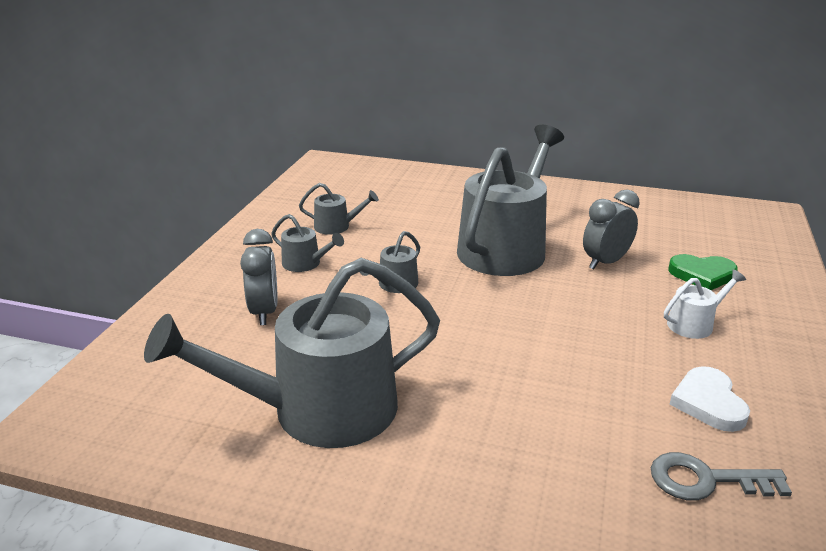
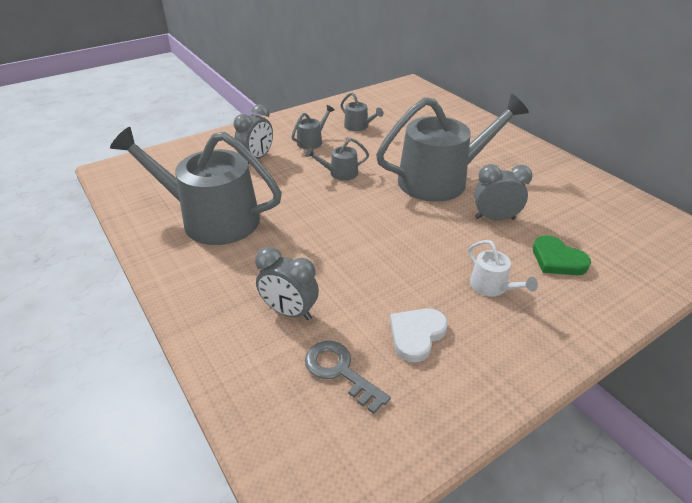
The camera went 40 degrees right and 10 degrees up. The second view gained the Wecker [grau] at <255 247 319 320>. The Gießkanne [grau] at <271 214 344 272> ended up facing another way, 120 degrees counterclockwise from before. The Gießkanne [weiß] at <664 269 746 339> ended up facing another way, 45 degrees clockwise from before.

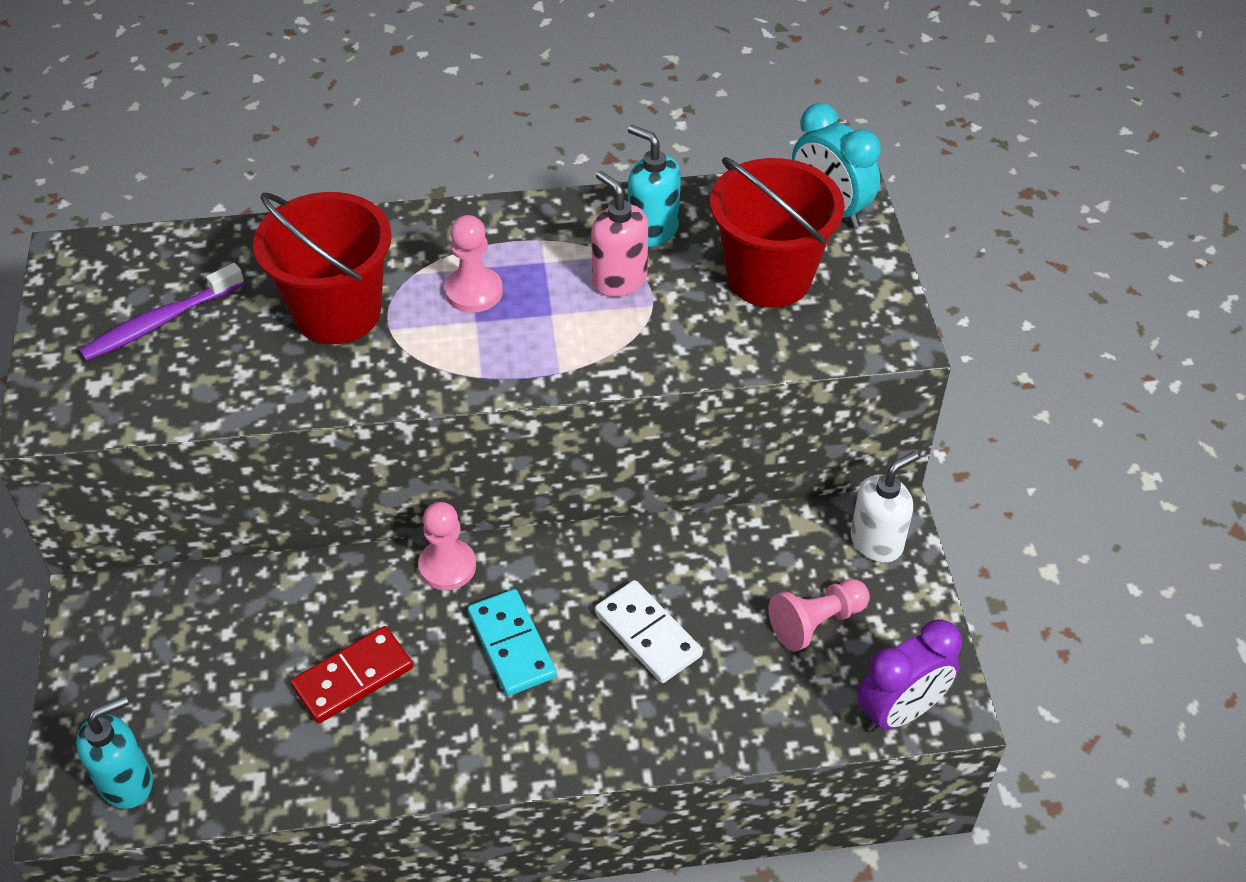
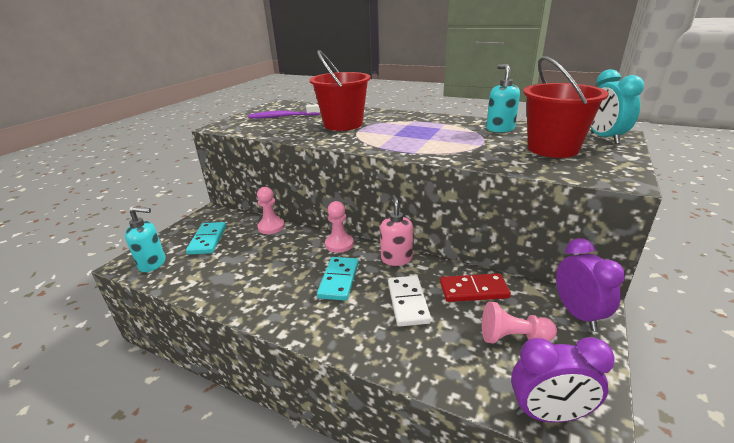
The camera went 35 degrees right and 20 degrees down. The second view gained the Dominostein [türkis] at <186 222 226 255>. The Bauer [rosa] ended up elsewhere, having gone from <445 215 503 313> to <257 187 285 234>. The Seifenspender [rosa] ended up elsewhere, having gone from <591 171 648 297> to <380 195 413 266>. The Dominostein [rot] ended up elsewhere, having gone from <290 626 413 724> to <440 273 511 302>. Where the Seifenspender [weiß] stood at <851 451 919 563>, the Wecker [lila] came to stand at <556 238 625 331>.

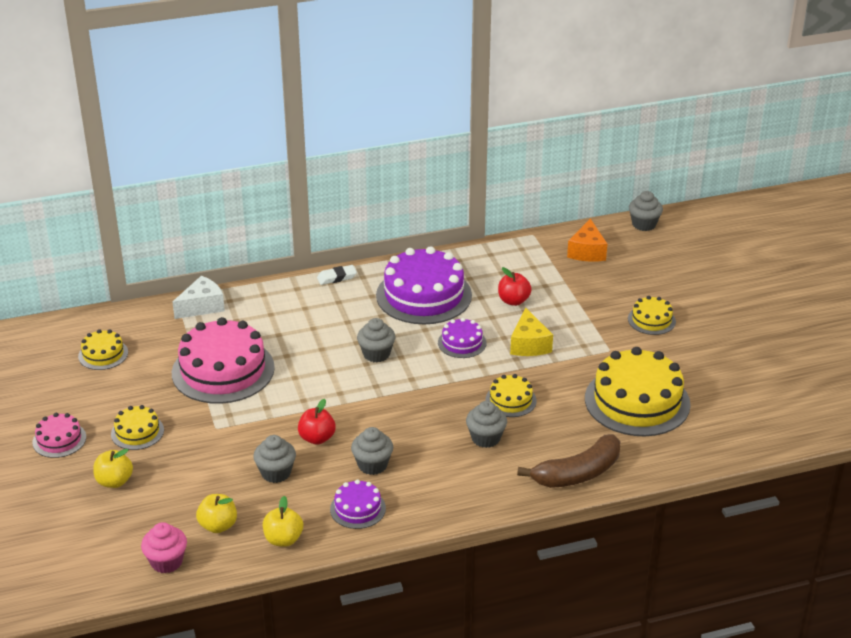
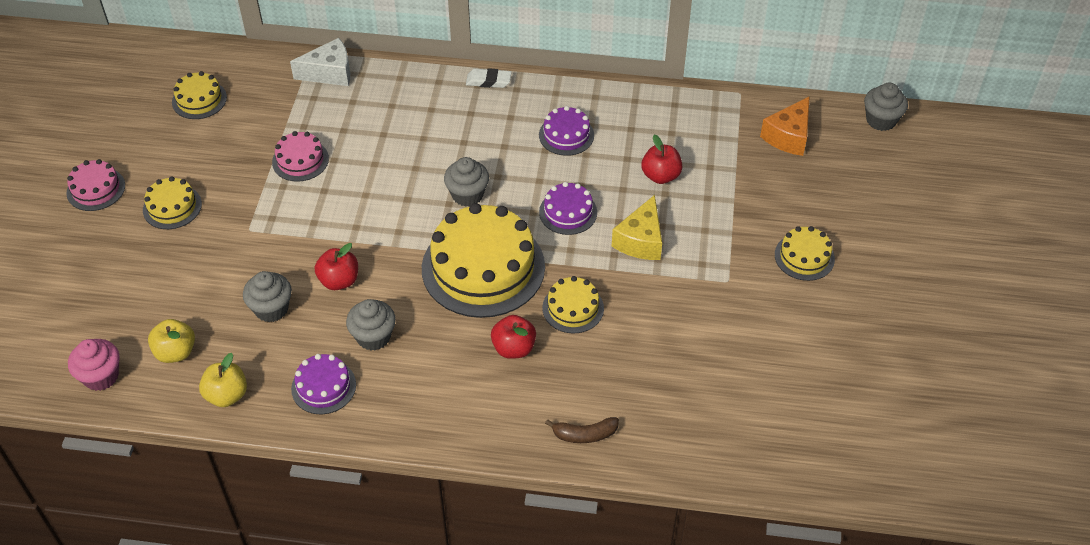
The camera went 25 degrees right and 15 degrees up. The size of the Kuchen [rosa] at <172 317 275 404> changed by a factor of 0.49. The Kuchen [gelb] ended up elsewhere, having gone from <585 347 691 436> to <422 203 545 318>. Where the Muffin [grau] stood at <466 401 507 448>, the Apfel [rot] came to stand at <491 315 536 359>. The size of the Kuchen [lila] at <376 246 472 324> changed by a factor of 0.49. The size of the Banane [braun] at <517 434 620 488> changed by a factor of 0.52. The second view lost the Apfel [gelb] at <93 449 133 488>.

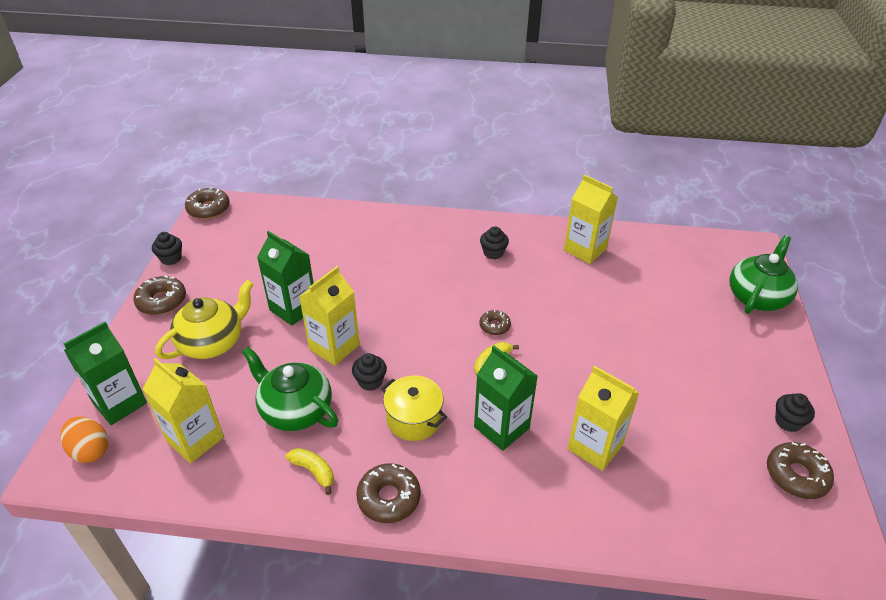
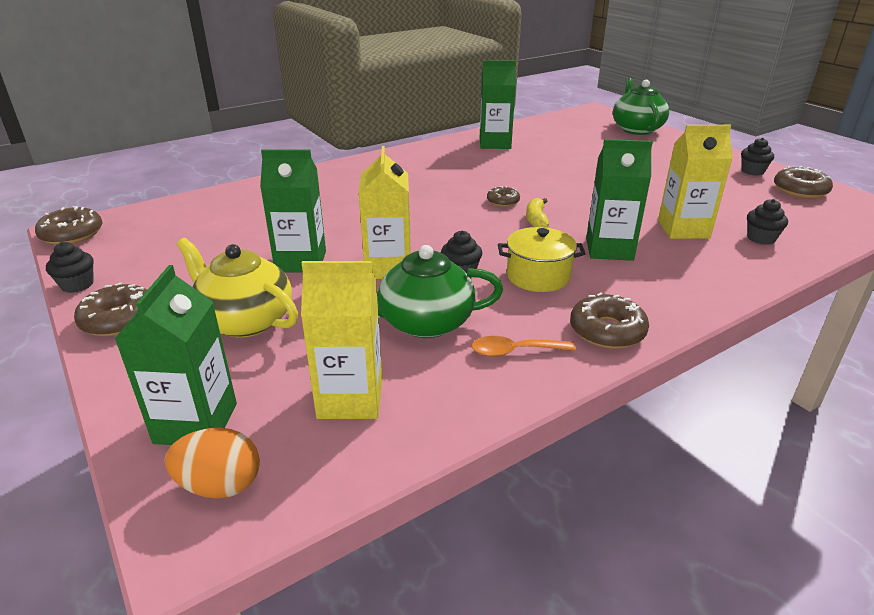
The camera went 40 degrees left and 10 degrees down. The Teekanne [gelb] at <155 280 254 359> ended up facing another way, 60 degrees counterclockwise from before. Where the Banane [gelb] stood at <286 448 334 495>, the Löffel [orange] came to stand at <472 336 576 357>. What was the Getränkekarton [gelb] at <564 175 618 264> turned into the Getränkekarton [grün] at <480 60 516 149>. The Muffin [schwarz] ended up elsewhere, having gone from <480 226 509 259> to <747 199 788 245>.

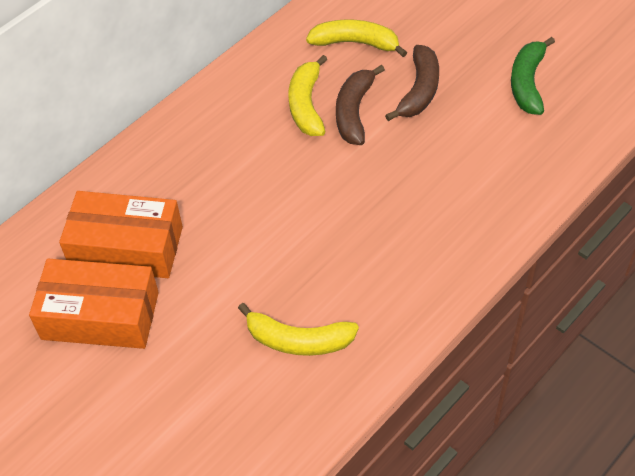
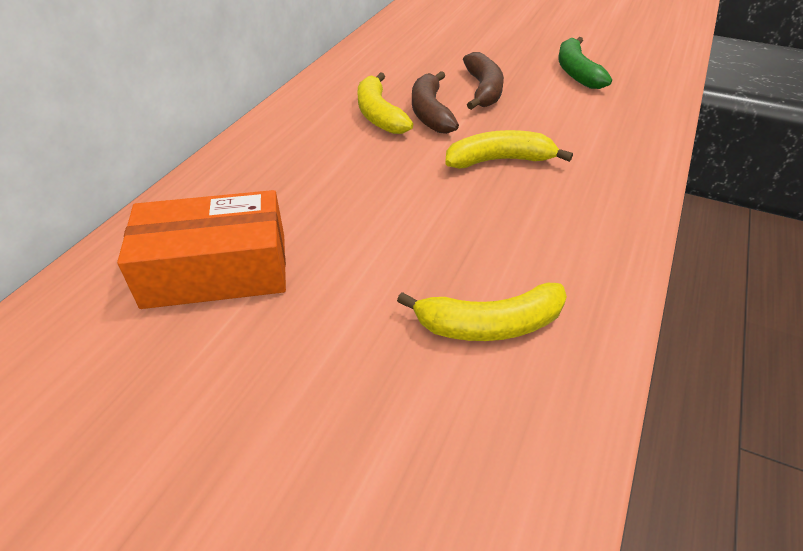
The camera went 20 degrees left and 10 degrees down. The Banane [gelb] ended up elsewhere, having gone from <306 19 407 57> to <445 130 573 169>. The second view lost the Schachtel [orange] at <29 259 159 349>.

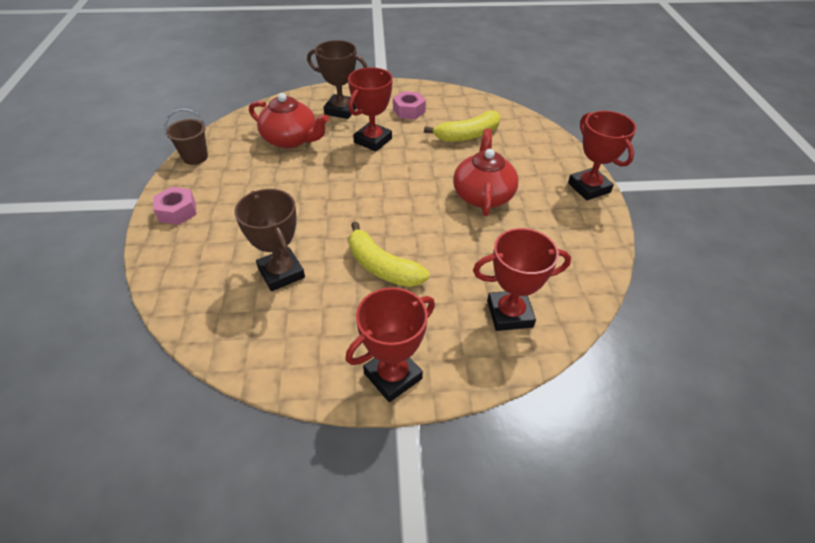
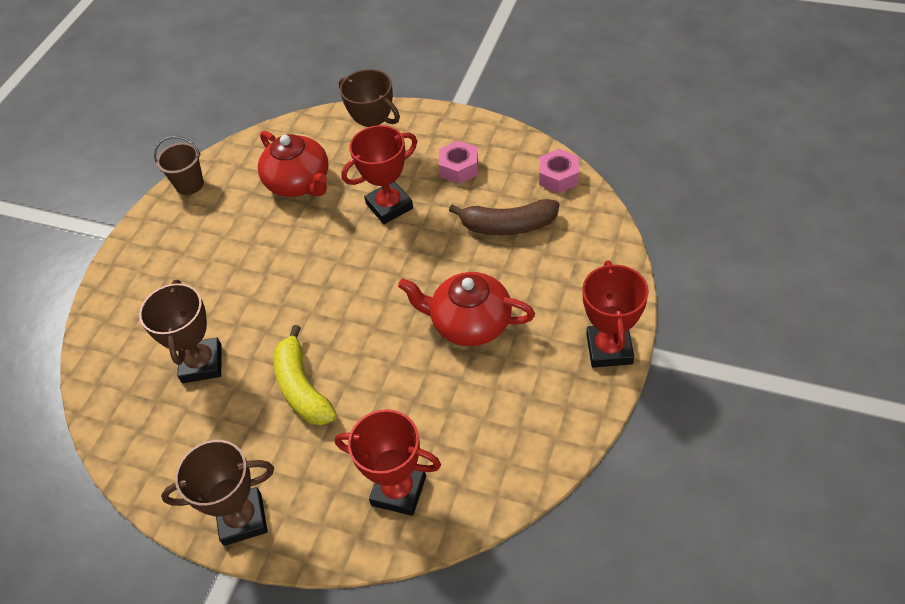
The camera went 30 degrees right and 5 degrees up. What was the Pokal [rot] at <346 287 435 402> turned into the Pokal [braun] at <161 440 274 546>. The Teekanne [rot] at <453 128 519 216> ended up facing another way, 105 degrees counterclockwise from before. What was the Banane [gelb] at <424 110 501 142> turned into the Banane [braun] at <449 199 559 235>. The Sechskantmutter [rosa] ended up elsewhere, having gone from <153 187 197 225> to <539 149 579 193>.

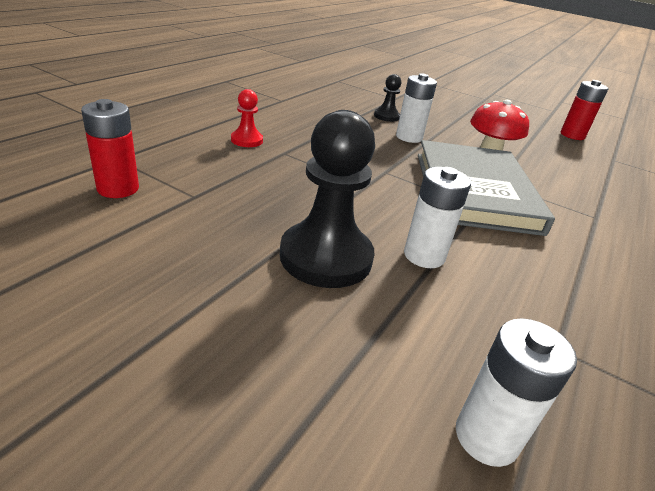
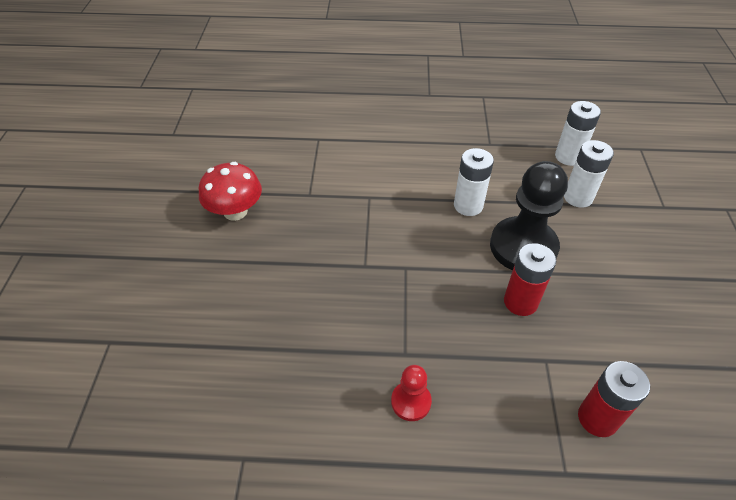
The camera went 115 degrees left and 15 degrees up. The Batterie [rot] ended up elsewhere, having gone from <561 80 608 140> to <504 243 556 316>. The Batterie [weiß] ended up elsewhere, having gone from <396 73 437 143> to <564 140 614 208>. The second view lost the Bauer [schwarz] at <374 74 401 122>. The second view lost the Buch [grau] at <418 140 555 236>.

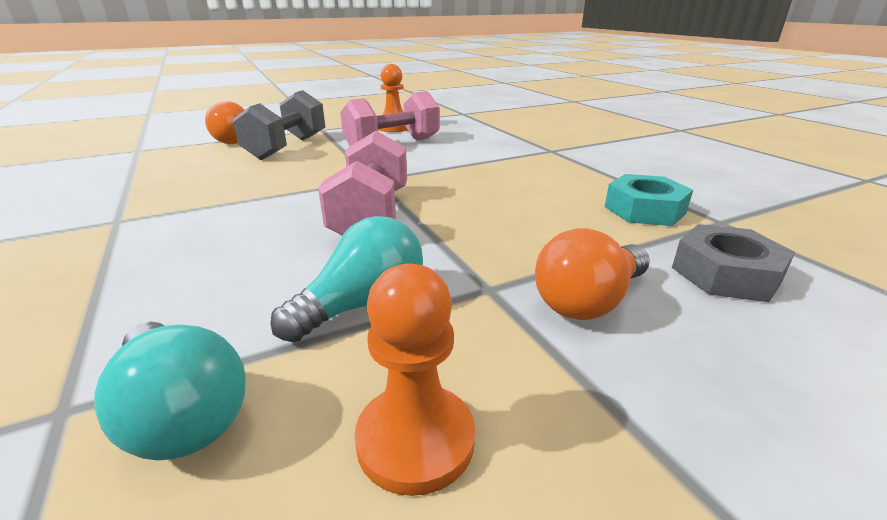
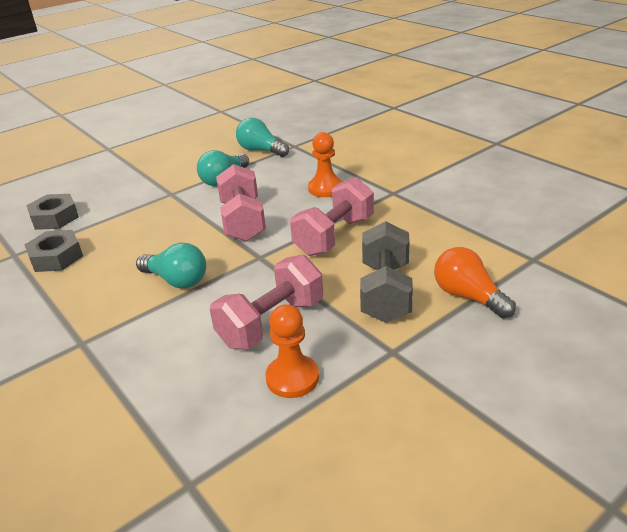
The camera went 170 degrees right and 5 degrees up. What was the Sechskantmutter [türkis] at <605 174 693 226> turned into the Sechskantmutter [grau] at <25 230 83 272>. The second view gained the Glühbirne [türkis] at <136 243 206 288>. The second view gained the Hantel [rosa] at <290 177 374 256>. The Bauer [orange] ended up elsewhere, having gone from <354 263 475 496> to <308 132 343 197>. The second view lost the Glühbirne [orange] at <535 228 650 320>.

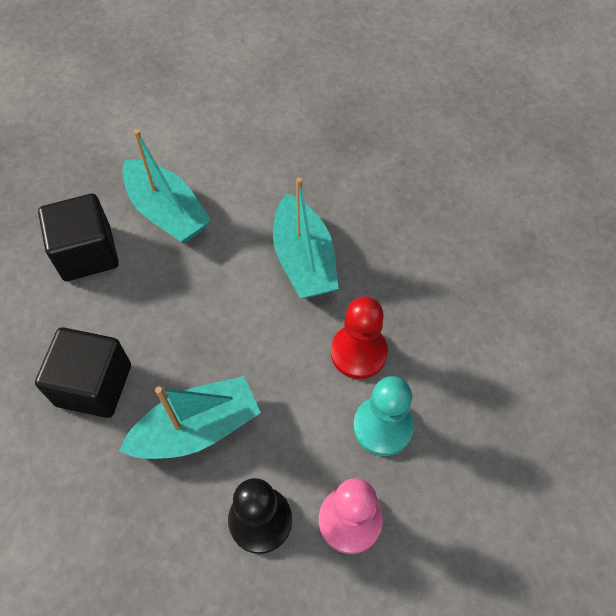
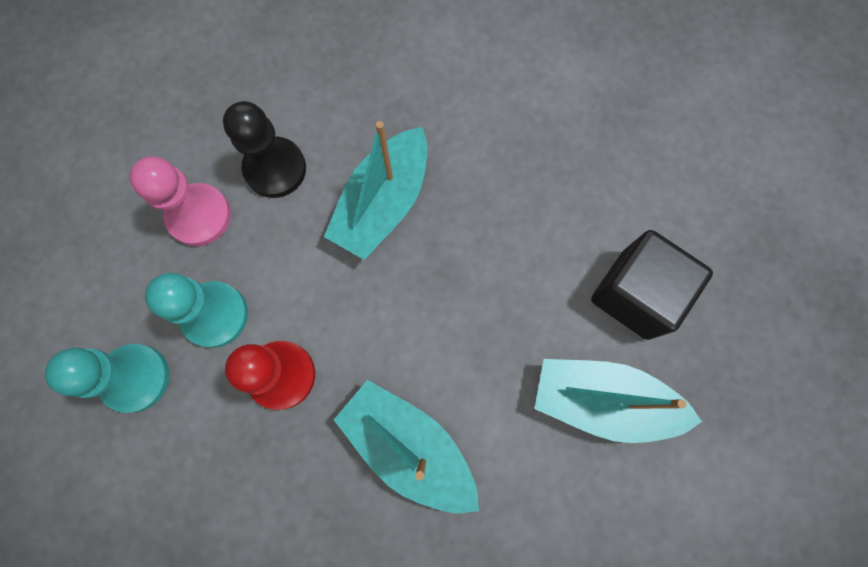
The camera went 145 degrees right and 15 degrees up. The second view gained the Bauer [türkis] at <45 344 170 413>. The second view lost the Kubus [schwarz] at <35 327 131 418>.

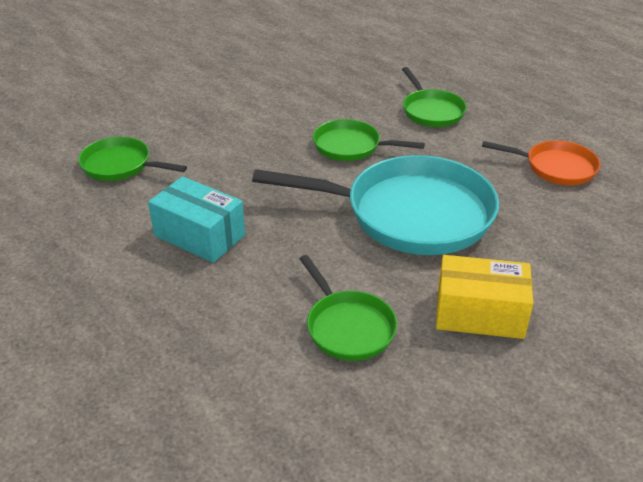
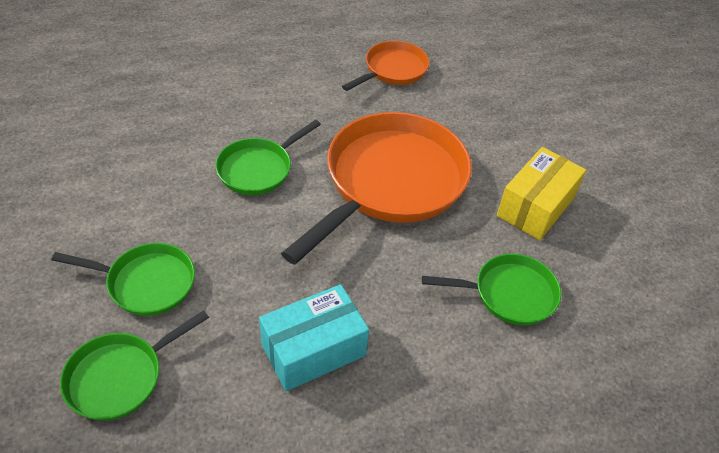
The camera went 65 degrees left and 10 degrees up. The Pfanne [grün] ended up elsewhere, having gone from <402 67 467 127> to <52 243 195 316>. What was the Pfanne [türkis] at <252 155 499 255> turned into the Pfanne [orange] at <281 112 472 265>.

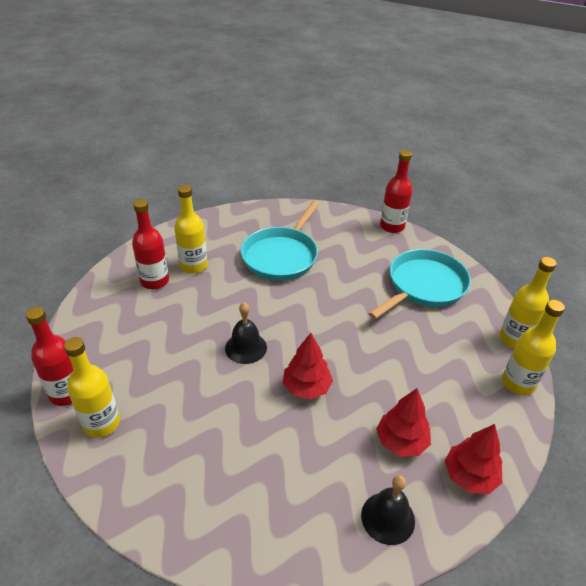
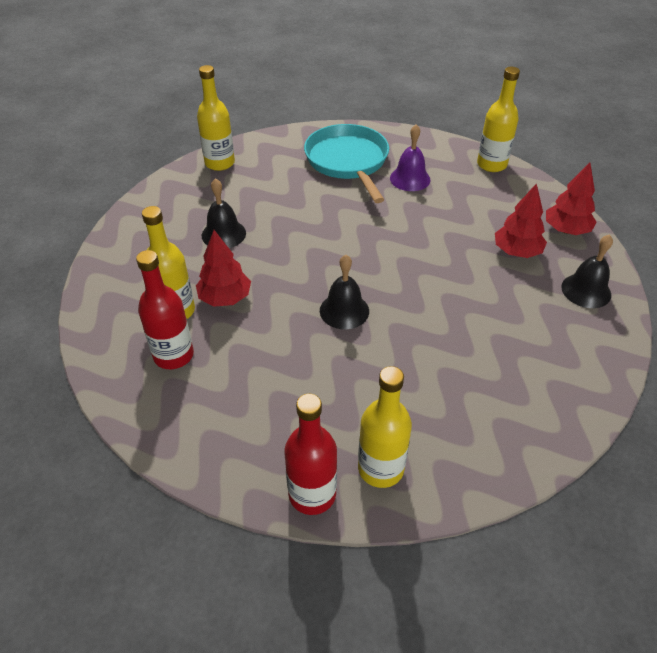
The camera went 60 degrees left and 5 degrees up. The Baum [rot] ended up elsewhere, having gone from <283 333 333 399> to <196 230 251 307>. The Flasche [gelb] ended up elsewhere, having gone from <499 257 557 348> to <197 65 235 171>. Where the Pfanne [türkis] stood at <241 200 320 281>, the Glocke [schwarz] came to stand at <202 178 246 248>. The second view gained the Glocke [lila] at <390 124 431 191>. The second view lost the Flasche [rot] at <380 150 412 233>.

